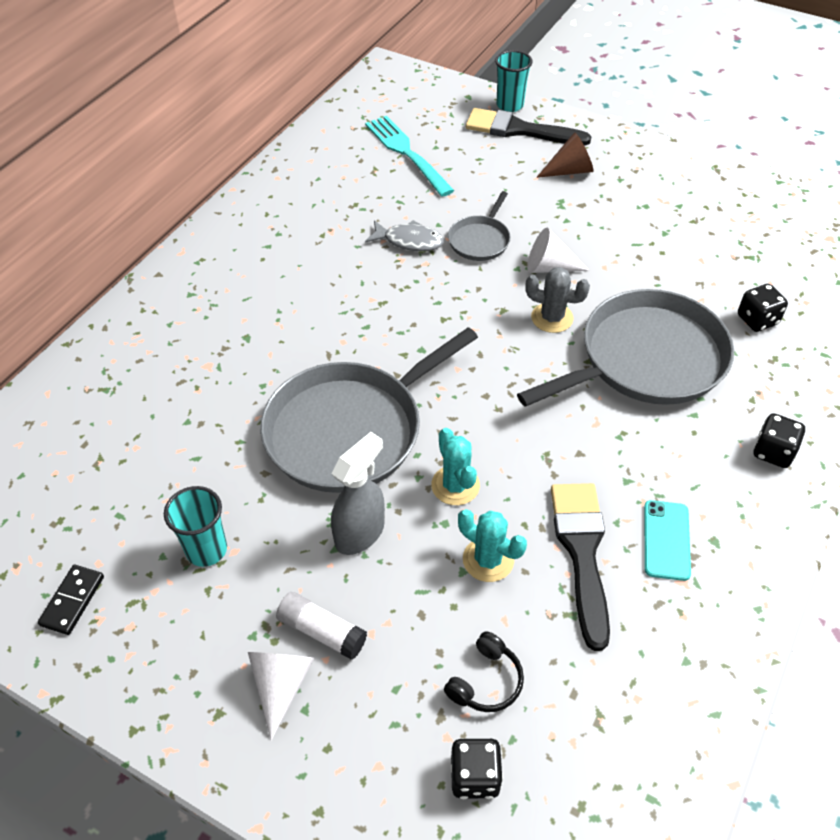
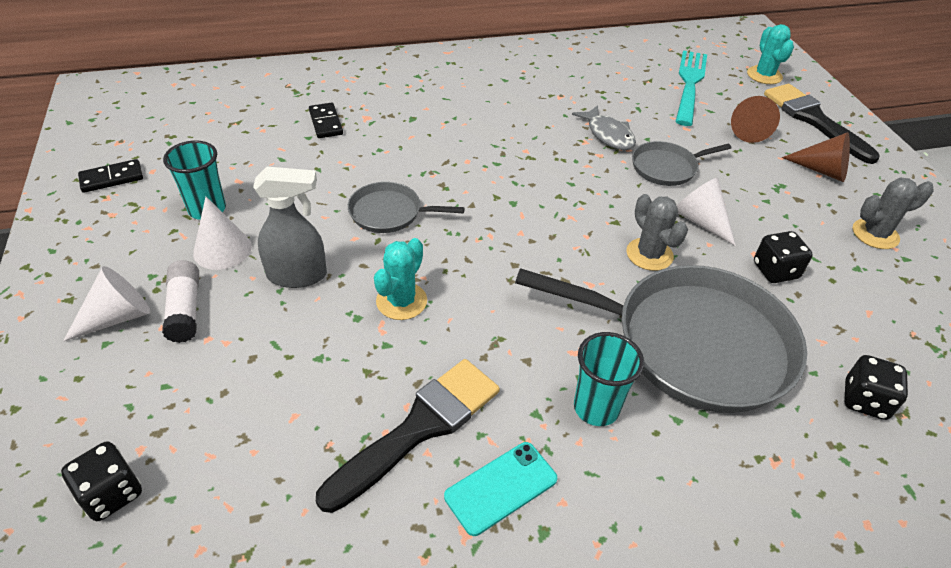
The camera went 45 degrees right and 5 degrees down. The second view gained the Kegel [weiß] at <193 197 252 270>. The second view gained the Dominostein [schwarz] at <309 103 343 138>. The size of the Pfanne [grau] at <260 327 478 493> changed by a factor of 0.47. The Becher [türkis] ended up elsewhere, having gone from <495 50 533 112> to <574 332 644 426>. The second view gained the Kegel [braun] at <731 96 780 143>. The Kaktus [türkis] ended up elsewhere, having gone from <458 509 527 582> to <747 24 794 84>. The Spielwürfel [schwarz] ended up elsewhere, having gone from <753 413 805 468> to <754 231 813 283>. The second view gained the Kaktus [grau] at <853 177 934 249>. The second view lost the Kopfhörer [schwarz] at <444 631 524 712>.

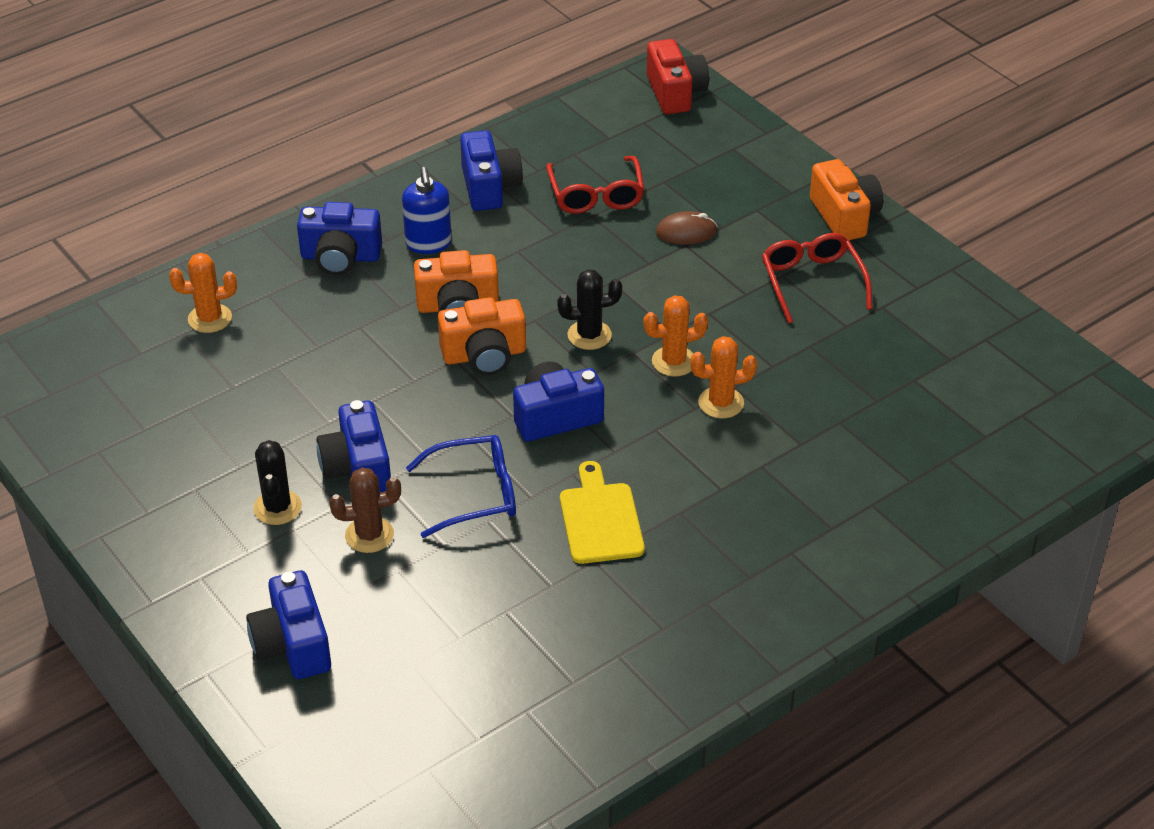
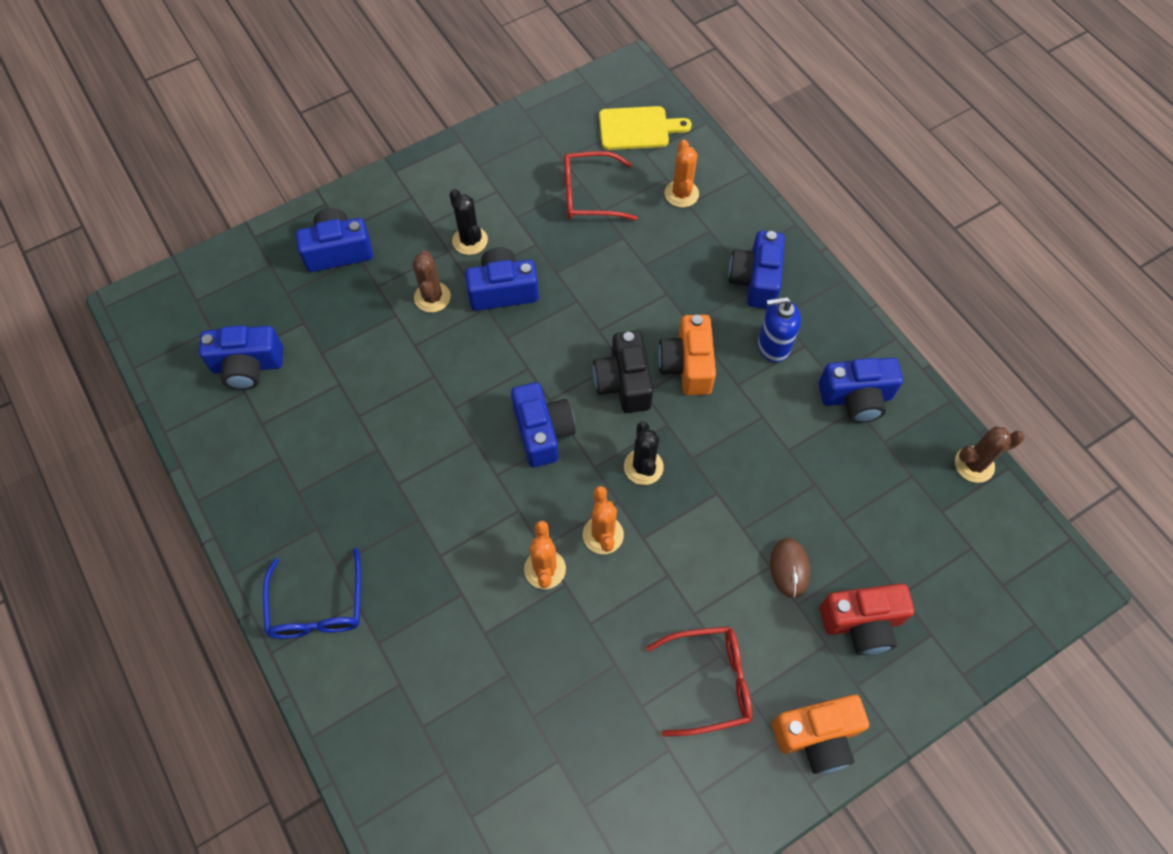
The camera went 95 degrees right and 20 degrees up. The second view gained the Kamera [blau] at <199 325 283 390>. The Brille [blau] ended up elsewhere, having gone from <406 435 516 538> to <263 548 361 639>. The Kaktus [schwarz] at <253 440 302 525> ended up facing another way, 60 degrees clockwise from before. The Brille [rot] ended up elsewhere, having gone from <546 156 644 214> to <564 151 637 220>. What was the Kamera [orange] at <438 297 526 375> turned into the Kamera [schwarz] at <593 330 653 413>. The Schneidebrett [gelb] ended up elsewhere, having gone from <560 461 645 564> to <599 106 692 150>. The Kamera [rot] ended up elsewhere, having gone from <647 39 709 114> to <820 583 914 655>. The second view gained the Kaktus [braun] at <955 426 1025 483>.

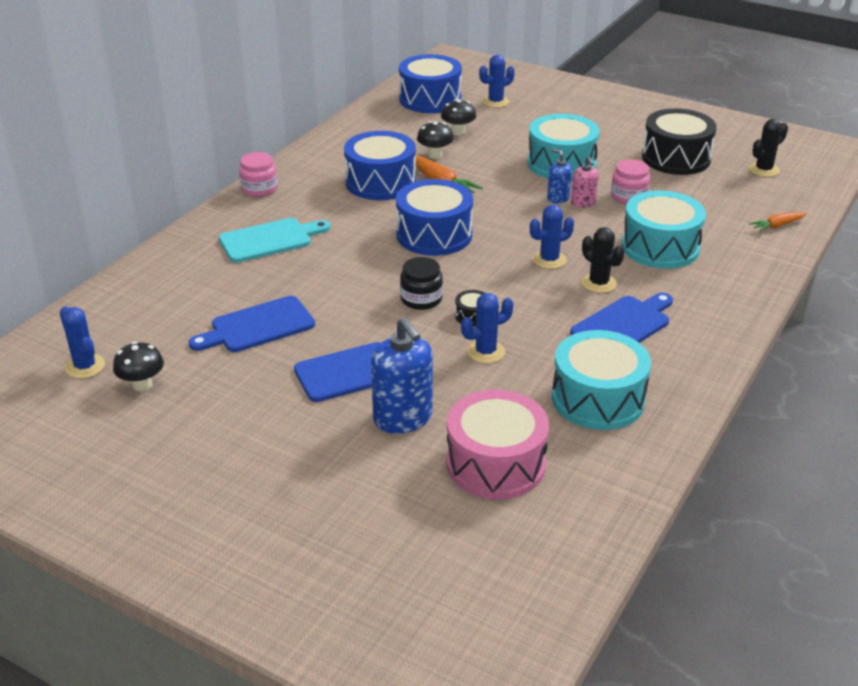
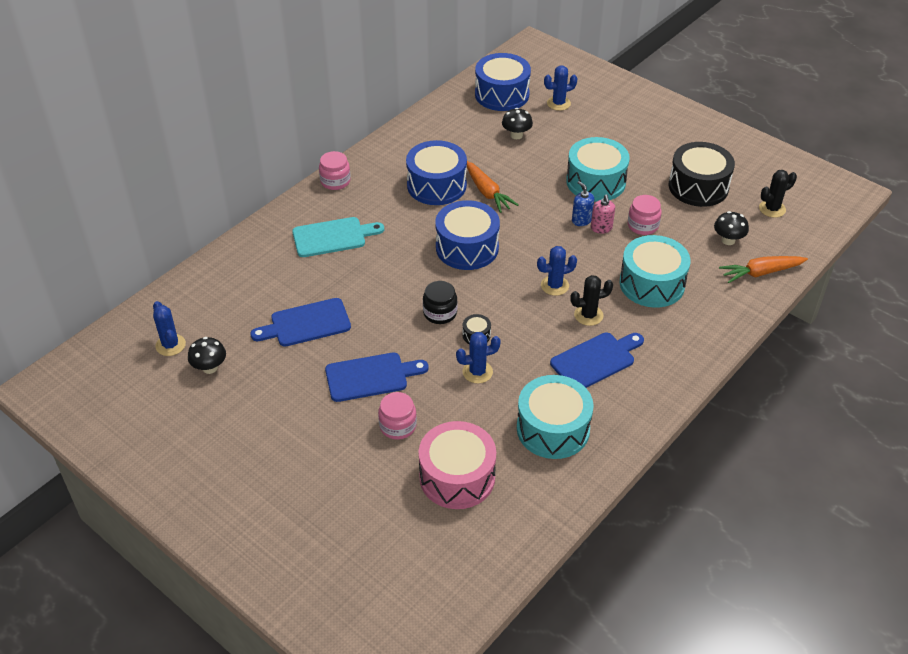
The camera went 10 degrees right and 10 degrees up. Where the Seifenspender [blau] stood at <371 317 433 434>, the Einmachglas [rosa] came to stand at <378 392 417 440>. The Kaktus [schwarz] at <581 227 624 293> ended up facing another way, 75 degrees counterclockwise from before. The Pilz [schwarz] ended up elsewhere, having gone from <417 121 454 159> to <714 211 749 245>. The size of the Karotte [orange] at <749 212 807 232> changed by a factor of 1.63.

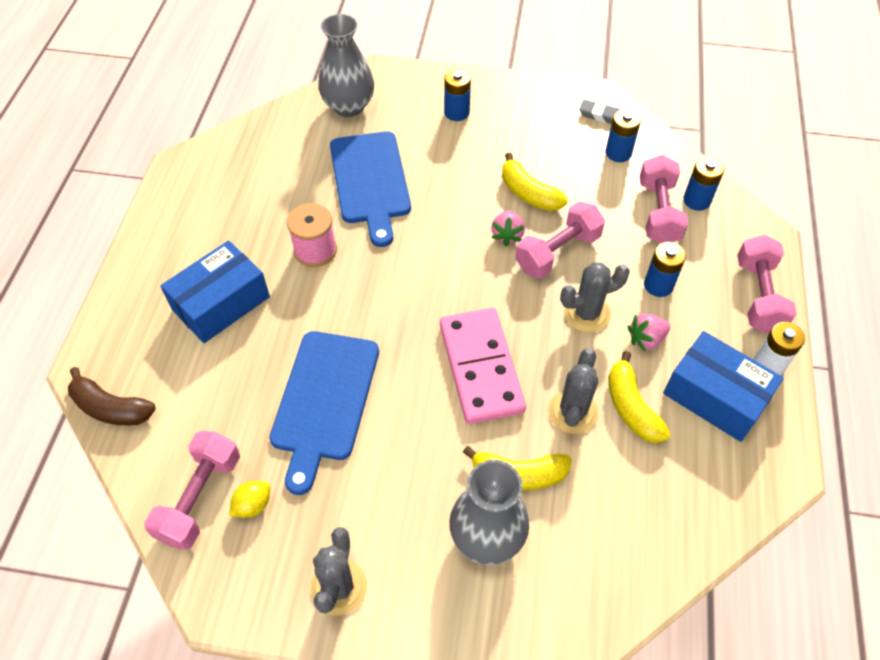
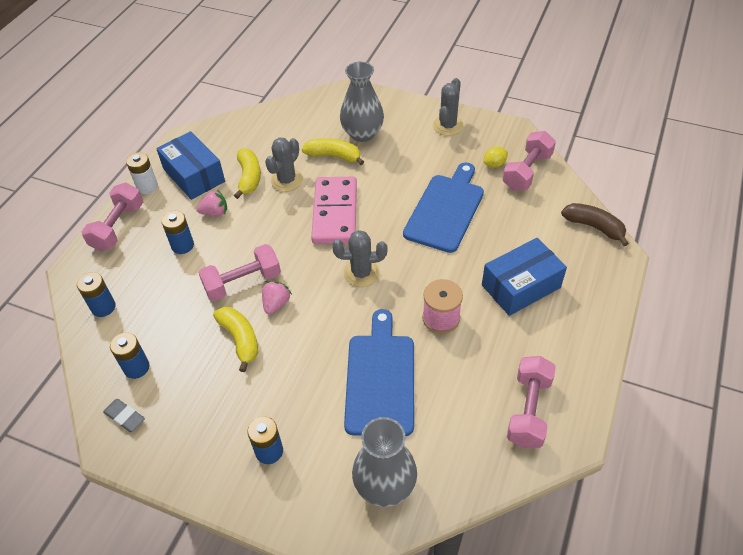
The camera went 165 degrees left and 5 degrees down. The Kaktus [grau] ended up elsewhere, having gone from <560 262 630 333> to <332 230 387 287>. The Hantel [rosa] ended up elsewhere, having gone from <640 155 688 243> to <507 356 556 448>.

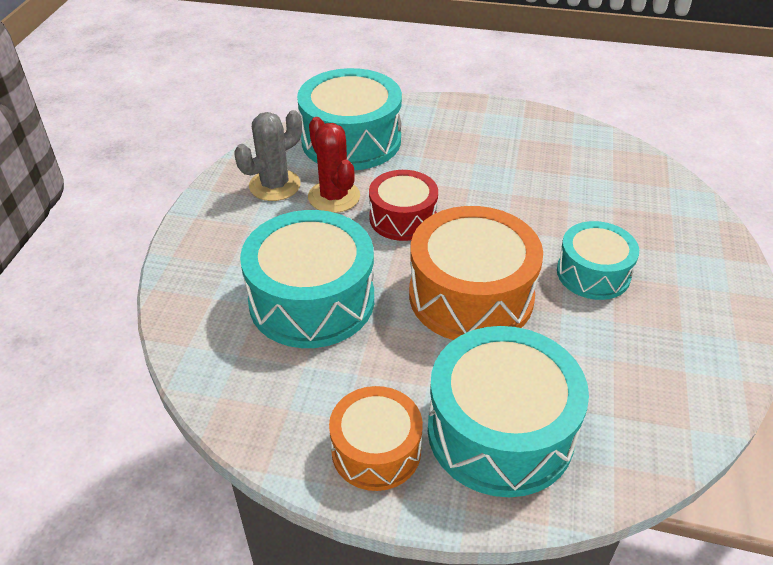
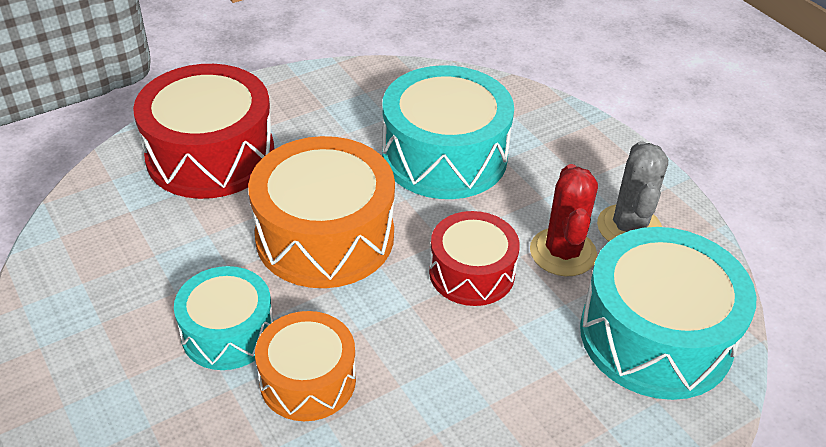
The camera went 135 degrees right and 0 degrees up. What was the Trommel [türkis] at <428 326 589 497> turned into the Trommel [rot] at <133 64 274 199>. The Trommel [orange] ended up elsewhere, having gone from <329 386 423 491> to <255 311 356 421>. The Kaktus [rot] at <308 117 360 213> ended up facing another way, 75 degrees clockwise from before.

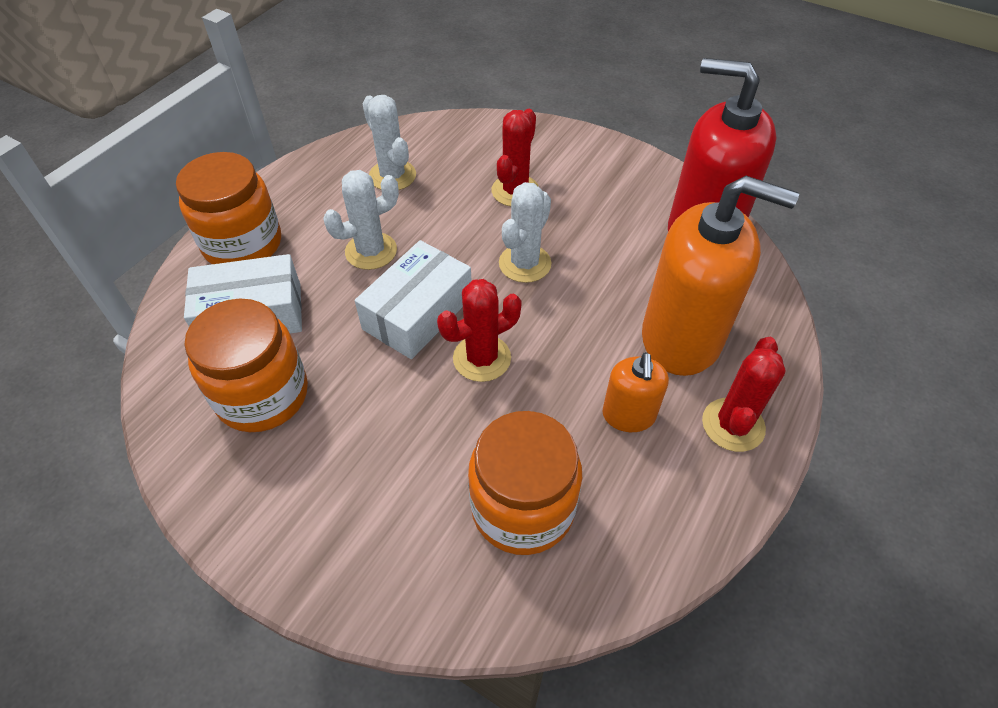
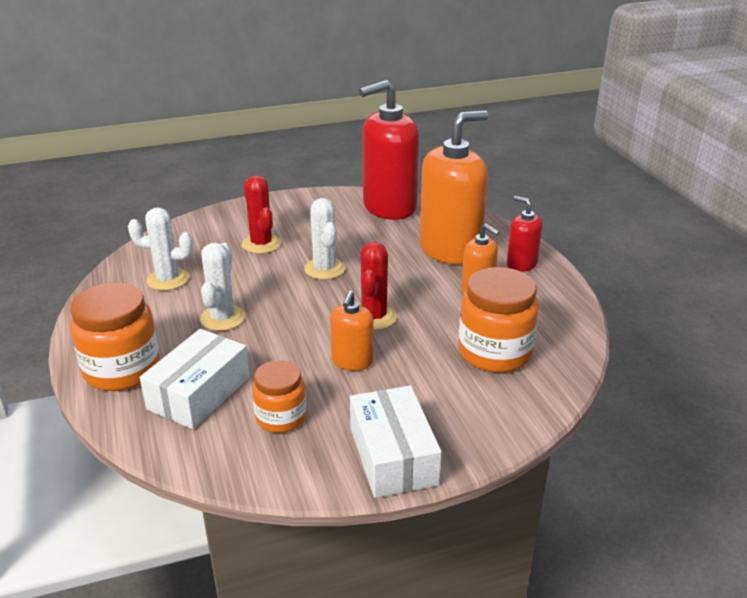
The camera went 50 degrees left and 20 degrees down. The size of the Einmachglas [orange] at <184 299 308 432> changed by a factor of 0.62. The second view gained the Seifenspender [orange] at <330 291 374 371>. The Schachtel [weiß] ended up elsewhere, having gone from <355 240 472 359> to <350 386 442 498>. Where the Kaktus [rot] stood at <702 337 786 452>, the Seifenspender [rot] came to stand at <507 196 543 272>.

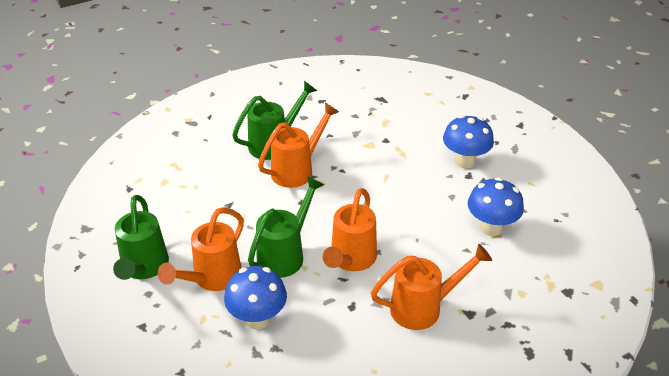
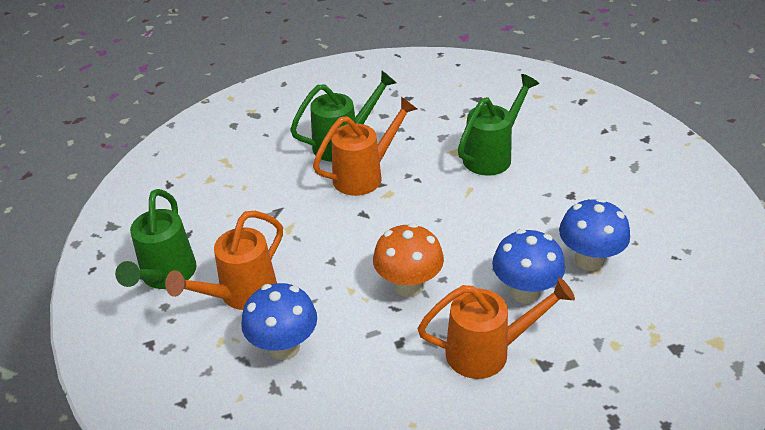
The camera went 10 degrees right and 0 degrees up. Where the Gießkanne [orange] stood at <323 188 377 271>, the Pilz [orange] came to stand at <373 223 444 297>. The Gießkanne [grün] ended up elsewhere, having gone from <248 176 324 278> to <458 74 539 176>. The Pilz [blau] ended up elsewhere, having gone from <443 115 494 168> to <492 229 565 304>.

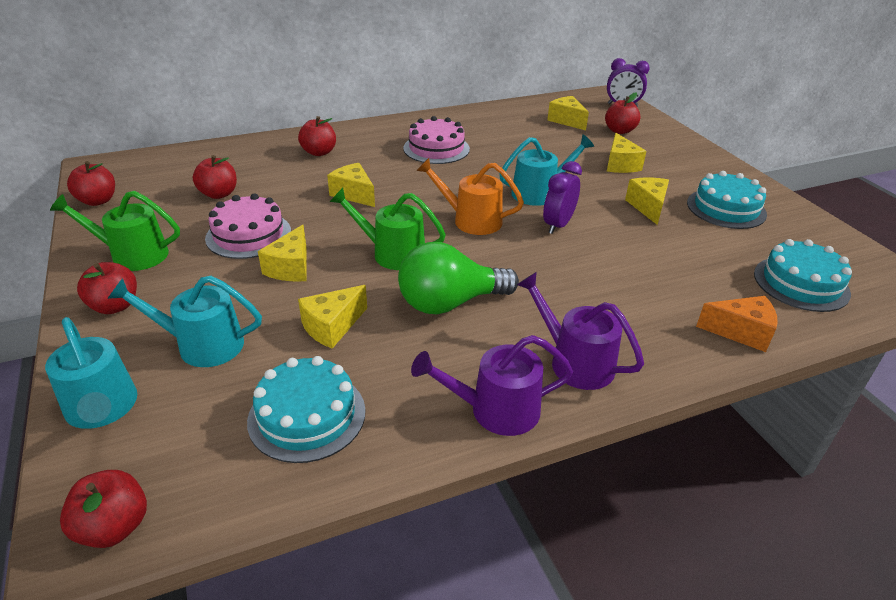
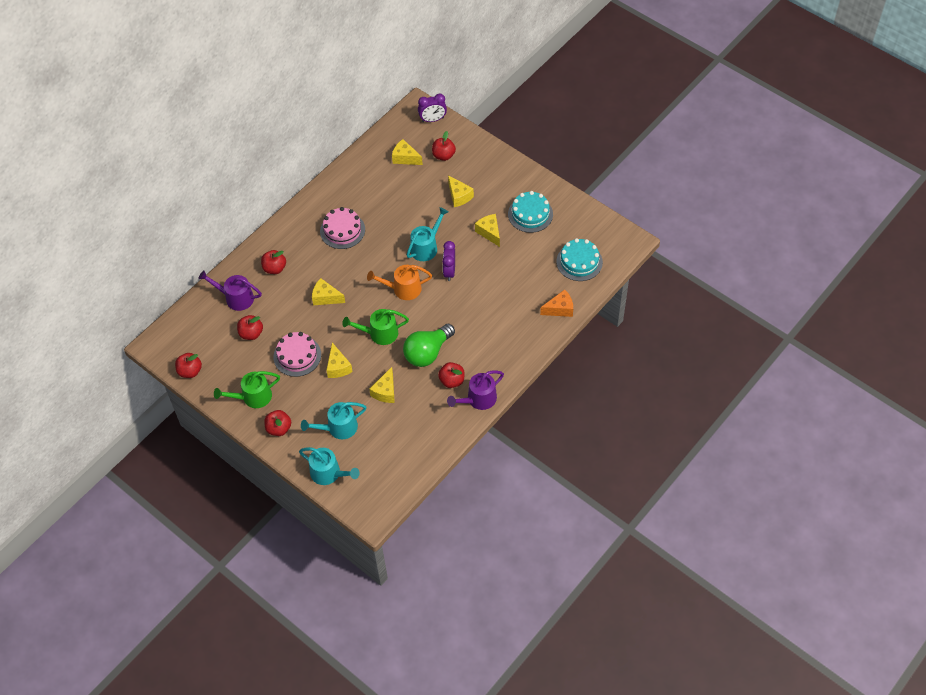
The camera went 25 degrees left and 20 degrees up. The Gießkanne [lila] ended up elsewhere, having gone from <517 272 644 390> to <198 270 262 311>. The Apfel [rot] ended up elsewhere, having gone from <60 470 147 548> to <438 362 465 388>. The second view lost the Kuchen [türkis] at <247 356 365 463>.

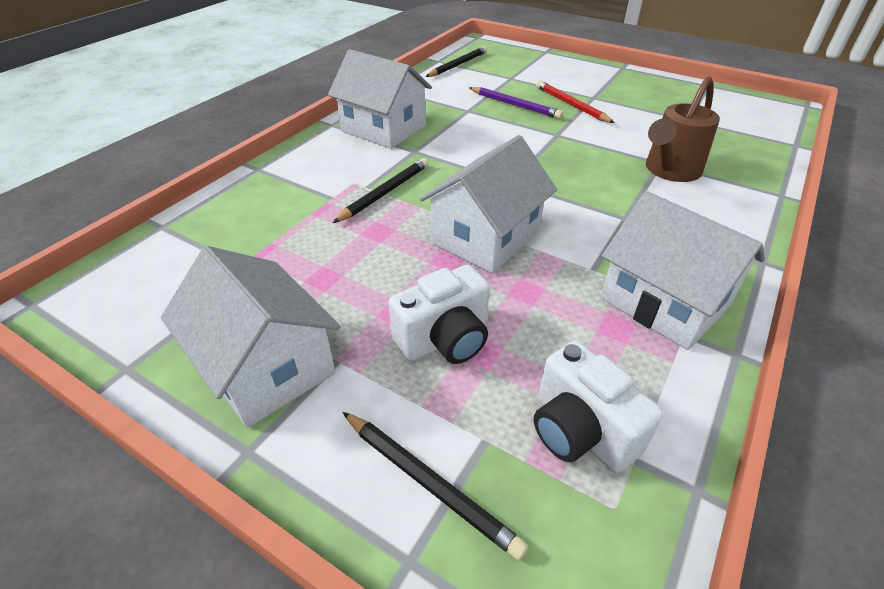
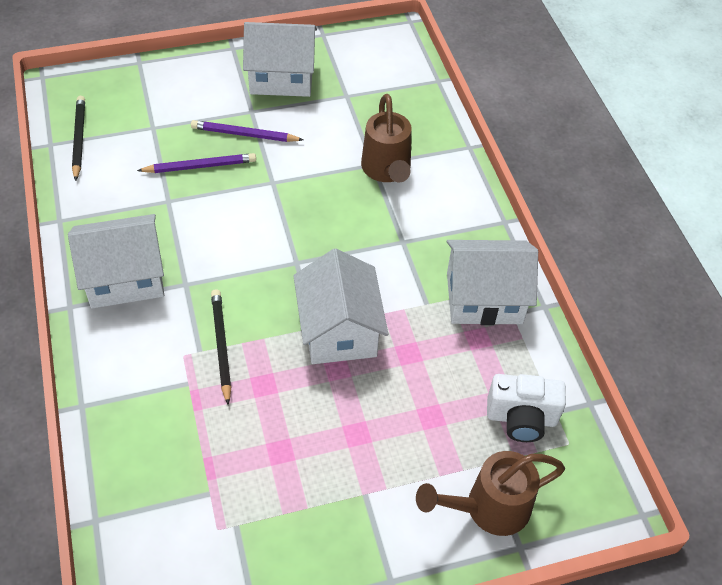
The camera went 50 degrees left and 10 degrees up. What was the Bleistift [rot] at <536 80 614 123> turned into the Bleistift [lila] at <191 120 304 142>. The Haus [weiß] ended up elsewhere, having gone from <161 246 341 428> to <243 22 317 97>. Where the Bleistift [schwarz] stood at <343 412 528 560>, the Gießkanne [braun] came to stand at <416 451 565 536>. The second view lost the Kamera [weiß] at <388 265 490 364>.

